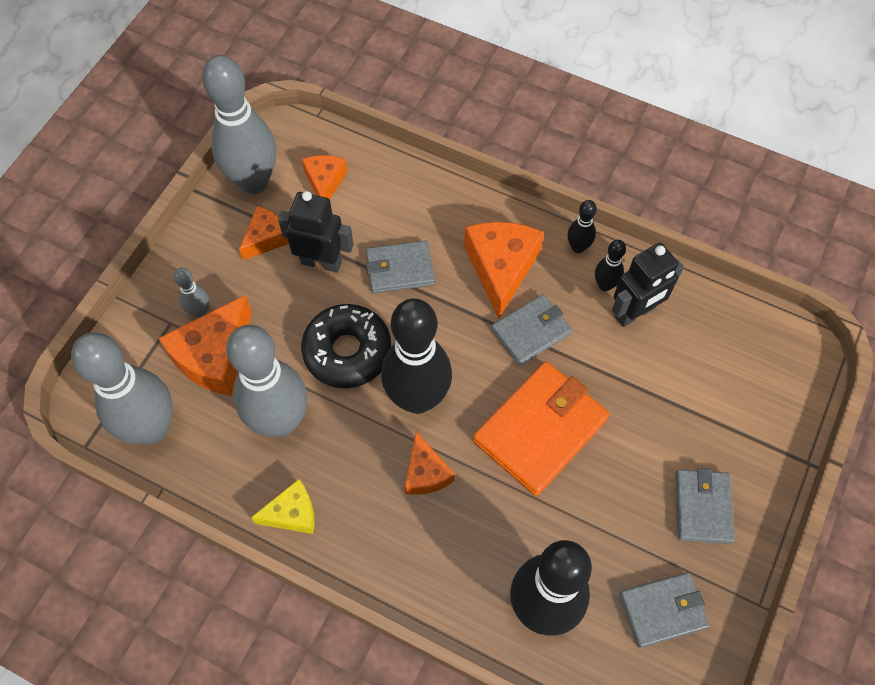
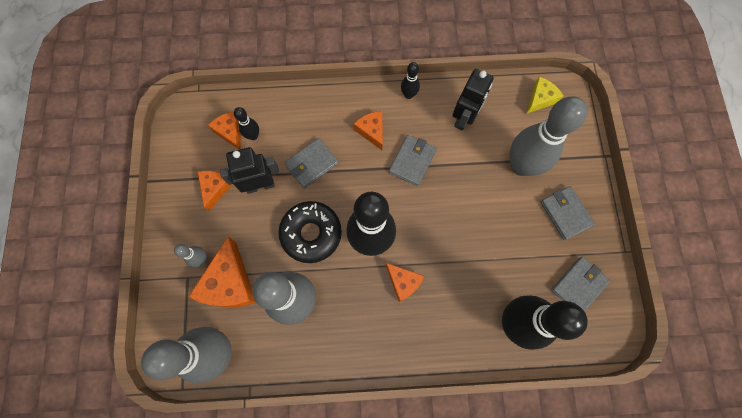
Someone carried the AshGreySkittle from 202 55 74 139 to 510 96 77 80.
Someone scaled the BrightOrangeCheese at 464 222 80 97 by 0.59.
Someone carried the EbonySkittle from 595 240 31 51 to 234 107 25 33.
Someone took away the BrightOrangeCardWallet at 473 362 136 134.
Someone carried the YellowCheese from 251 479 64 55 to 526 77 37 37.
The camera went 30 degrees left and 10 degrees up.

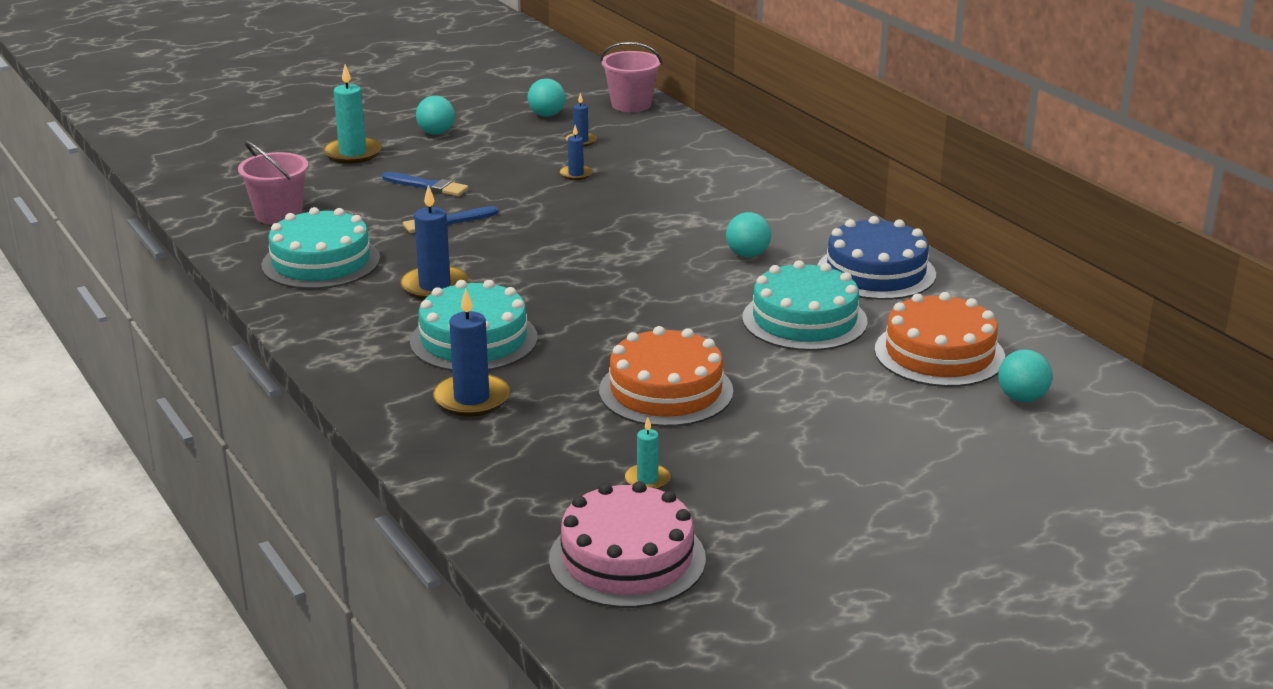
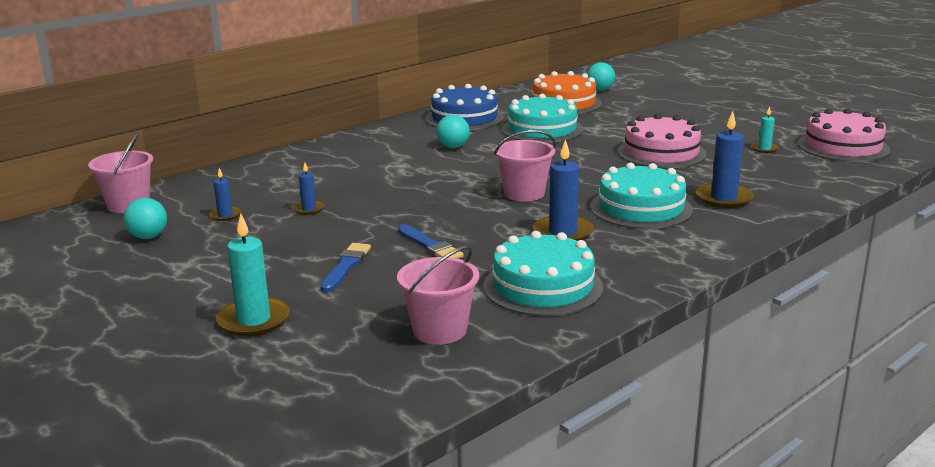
Someone took away the AquaBall at 416 96 39 39.
Someone repainted the BrightOrangeLayerCake at 599 326 134 101, which became the PinkLayerCake at 617 114 90 54.
Someone put down the PinkSandBucket at 494 130 62 72.
The camera went 100 degrees left and 5 degrees down.

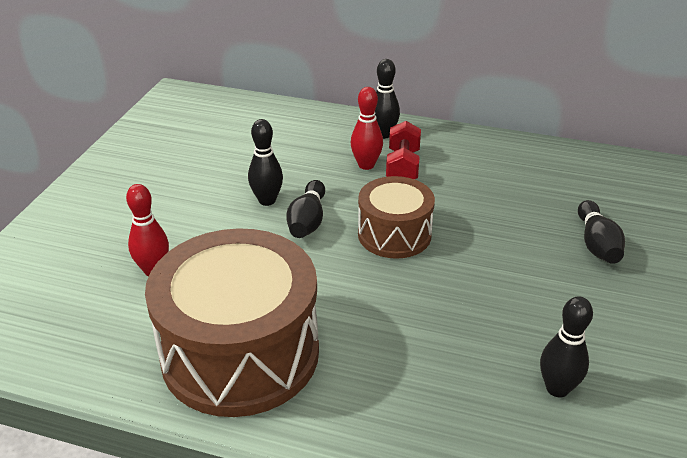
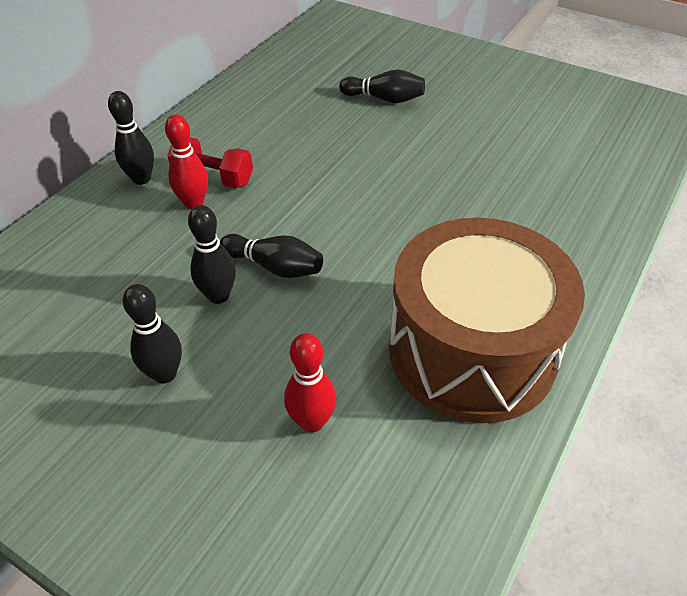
Someone took away the BrownToyDrum at 358 176 77 83.
Someone carried the EbonySkittle from 540 296 53 102 to 123 284 59 100.
The camera went 75 degrees left and 10 degrees up.

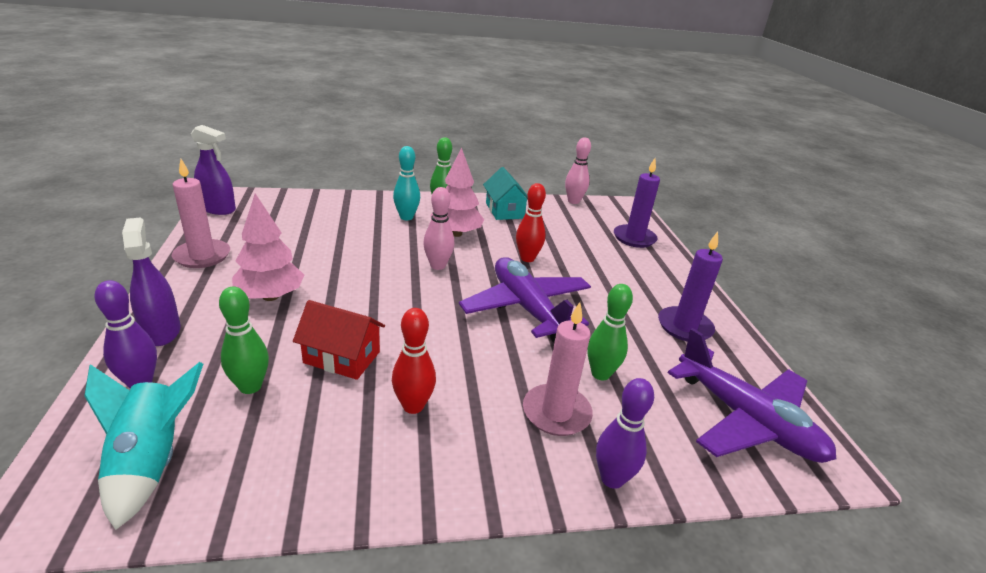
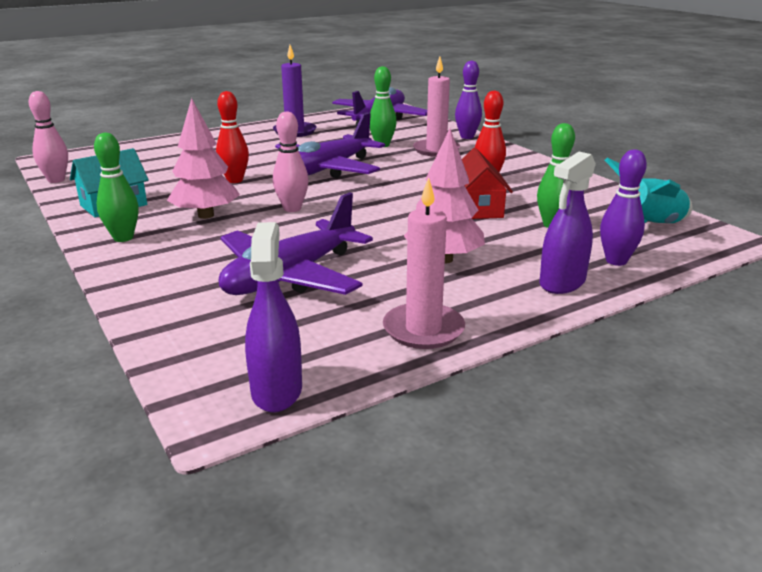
Someone took away the AquaSkittle at 393 146 27 74.
Someone took away the RoyalPurpleCandle at 614 158 46 90.
Someone put down the RoyalPurpleToyPlane at 219 192 154 103.
The camera went 110 degrees left and 5 degrees down.

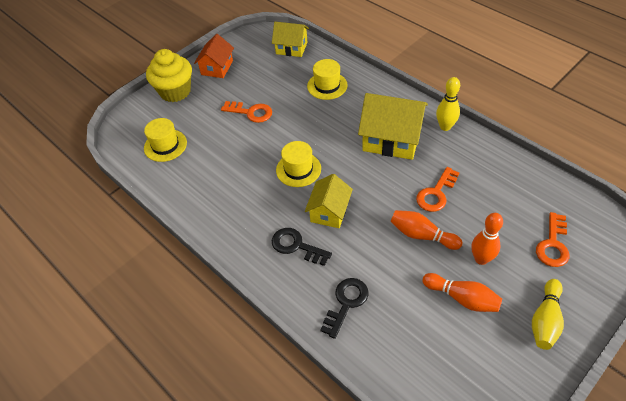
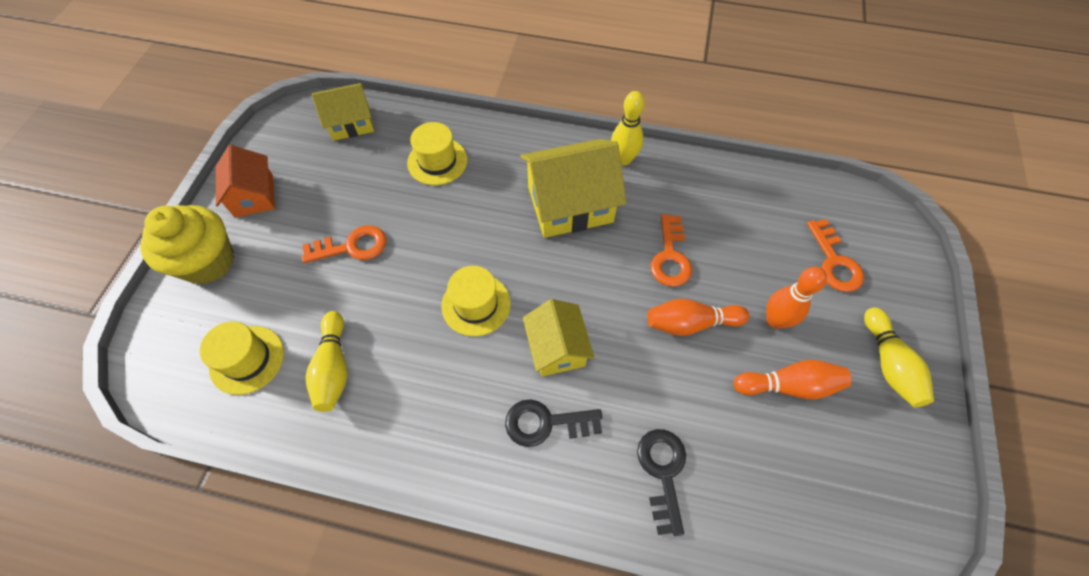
Someone put down the YellowSkittle at 305 311 43 101.
The camera went 35 degrees left and 10 degrees up.

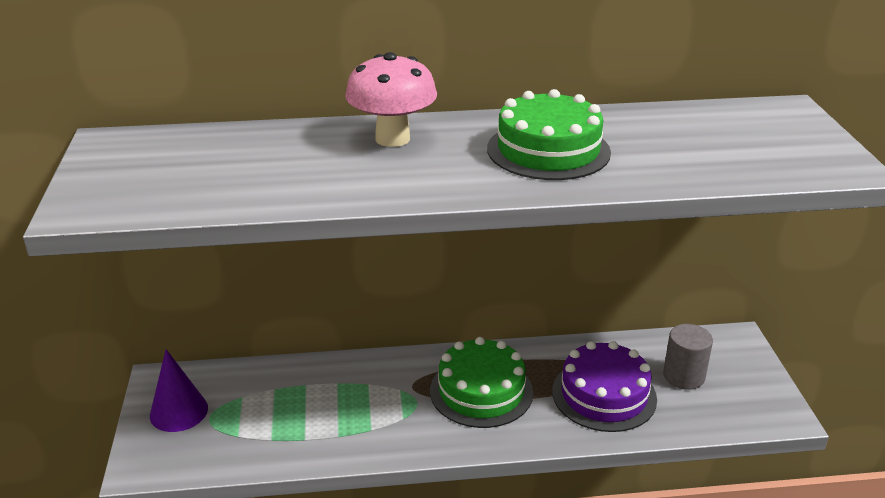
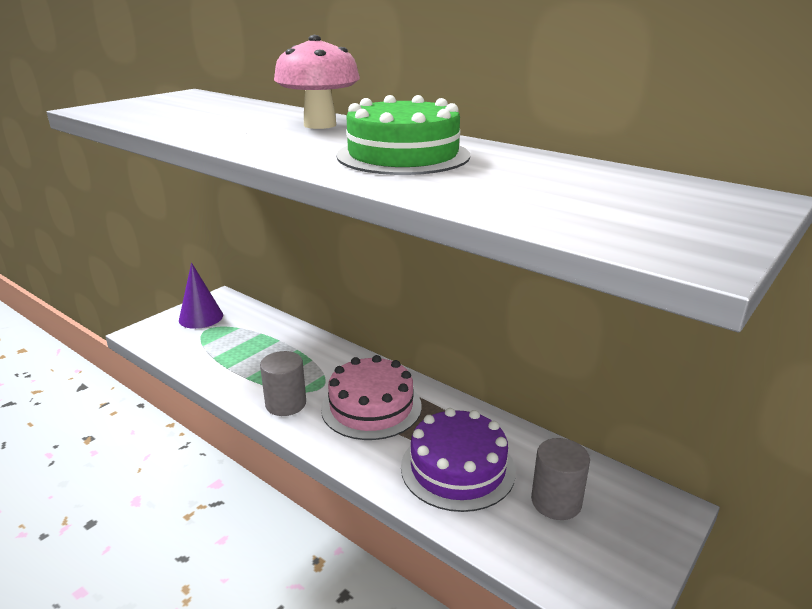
Someone repainted the EmeraldLayerCake at 430 337 103 91, which became the PinkLayerCake at 321 355 101 85.
Someone put down the AshGreySolidCylinder at 260 351 46 65.
The camera went 45 degrees right and 5 degrees down.

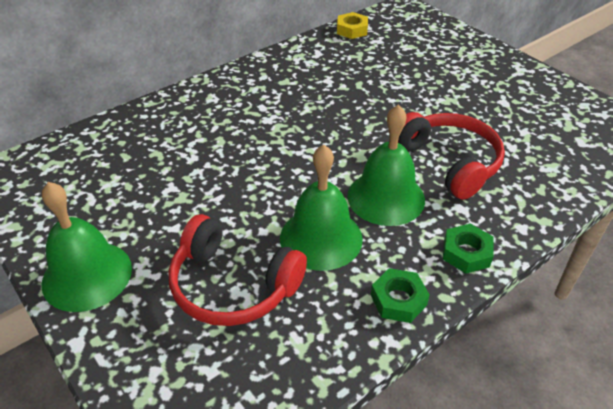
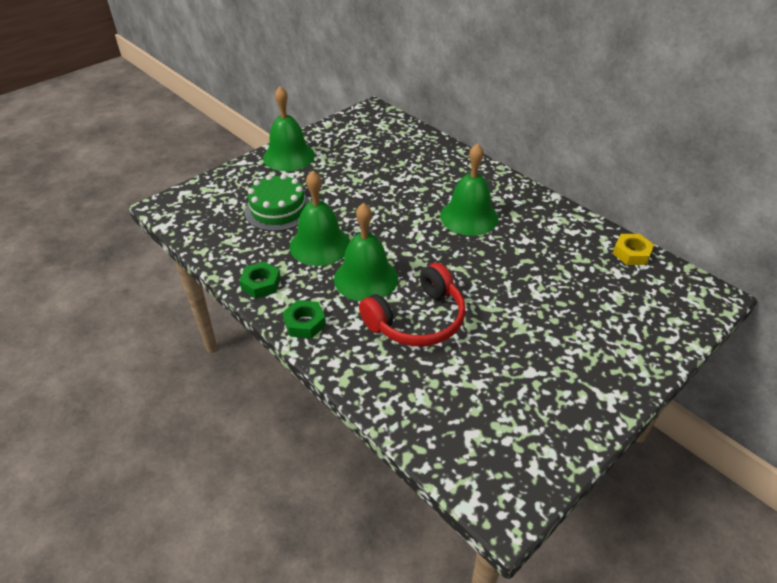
Someone swapped the RedHeadphones at 168 214 139 112 for the EmeraldLayerCake at 245 174 65 57.
Someone put down the EmeraldSchoolBell at 440 143 58 93.
The camera went 85 degrees right and 0 degrees up.

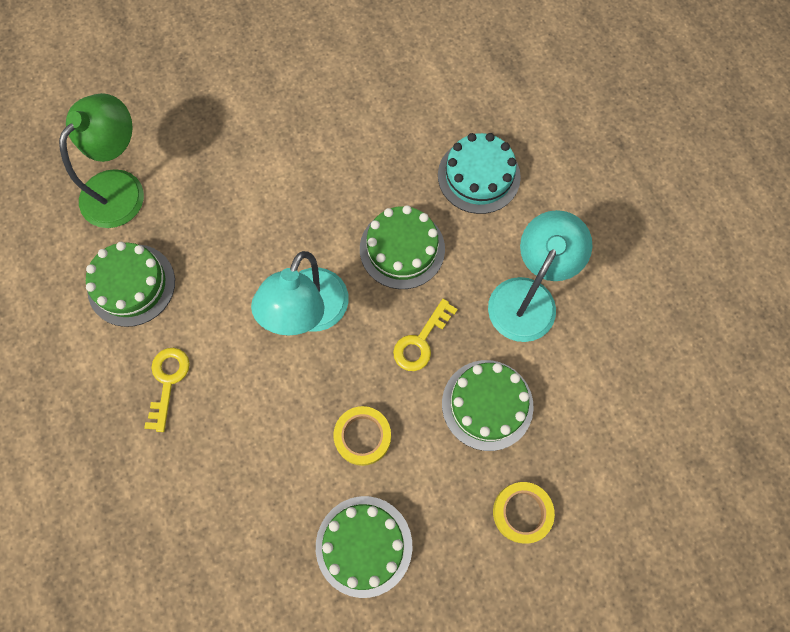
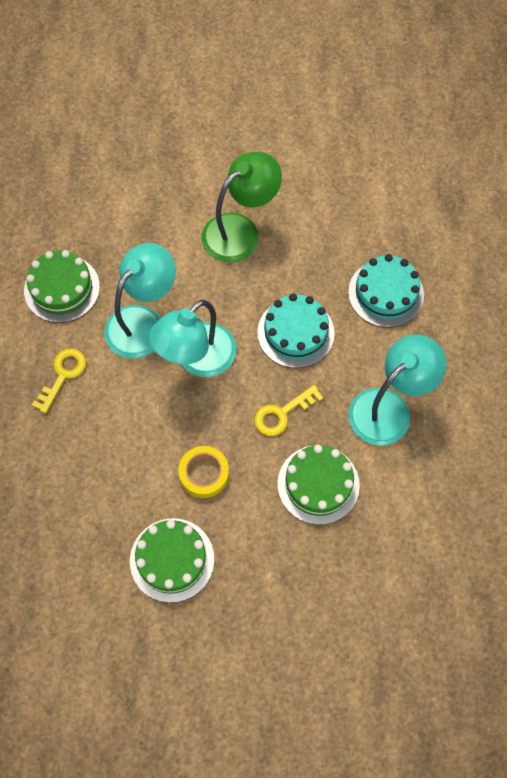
Someone carried the EmeraldDeskLamp from 59 93 85 135 to 202 152 80 110.
Someone repainted the EmeraldLayerCake at 360 205 85 84, which became the AquaLayerCake at 257 294 78 74.
Someone took away the YellowTape at 493 482 62 62.
Someone put down the AquaDeskLamp at 104 243 72 116.
The camera went 20 degrees right and 5 degrees down.

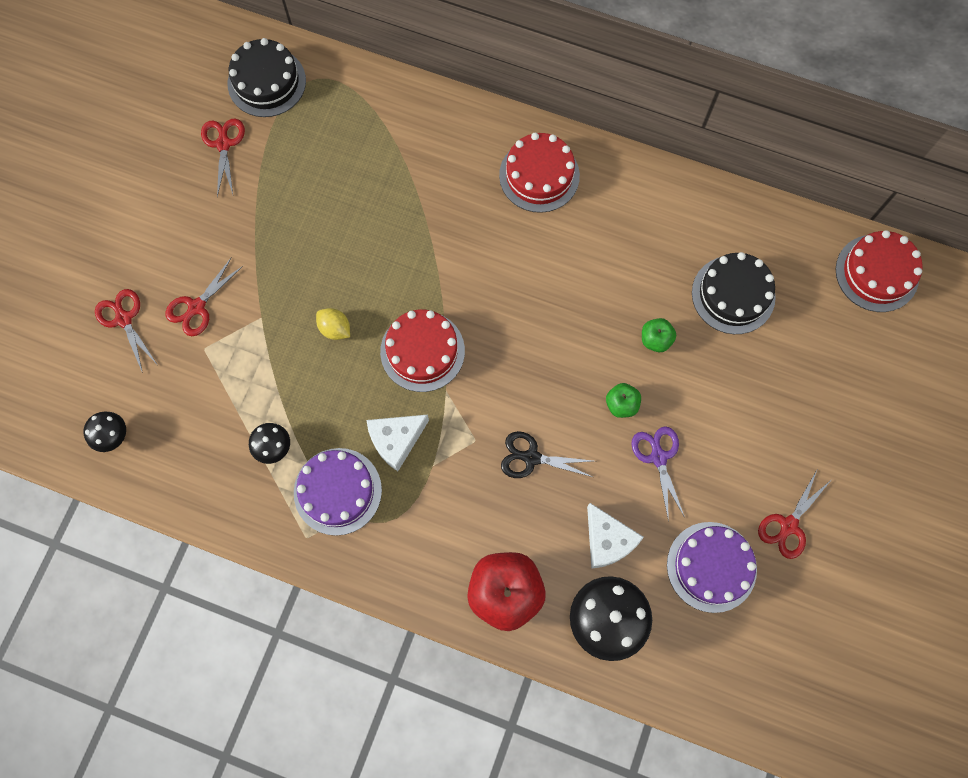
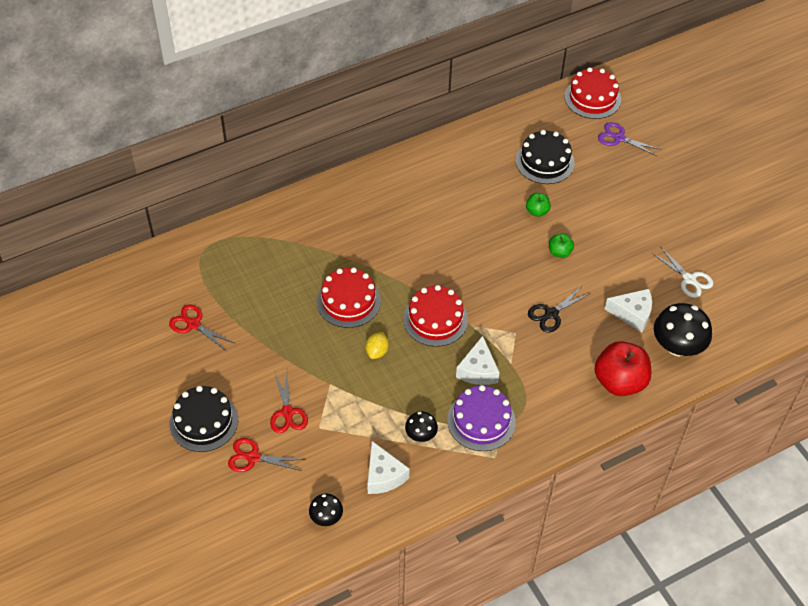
Someone carried the EbonyLayerCake from 228 38 78 79 to 169 386 69 66.
Someone carried the RedLayerCake from 499 132 81 81 to 317 267 64 61.
Someone rotated the YellowLemon at 316 308 34 32 by 60 degrees counterclockwise.
Someone carried the RoyalPurplePairOfScissors from 631 426 54 96 to 598 122 62 34.
Someone took away the RedPairOfScissors at 758 470 73 89.
Someone swapped the RoyalPurpleLayerCake at 667 522 90 91 for the PureWhitePairOfScissors at 652 247 61 51.
Someone put down the PureWhiteCheese at 367 441 43 53.
The camera went 50 degrees left and 20 degrees down.

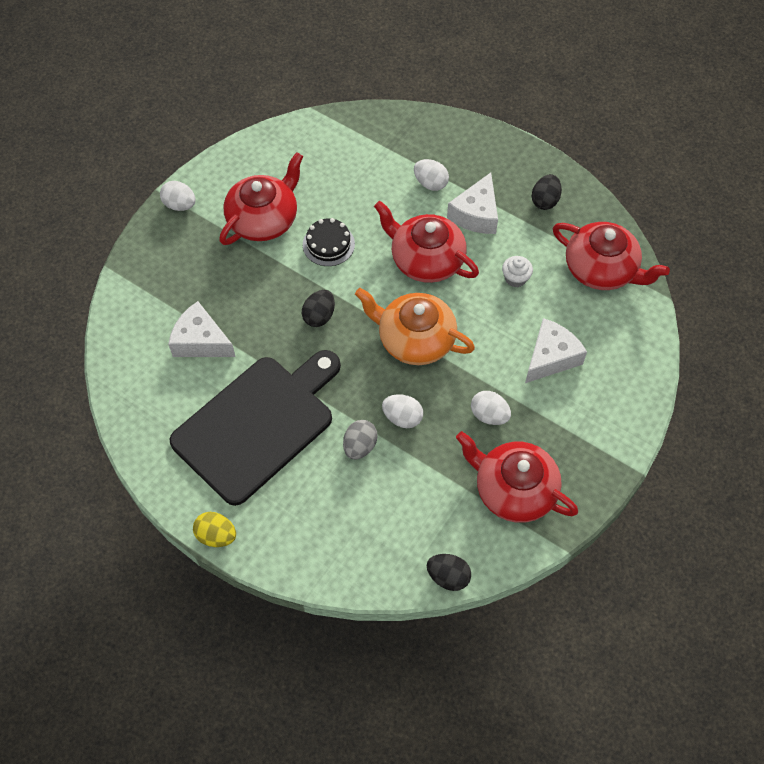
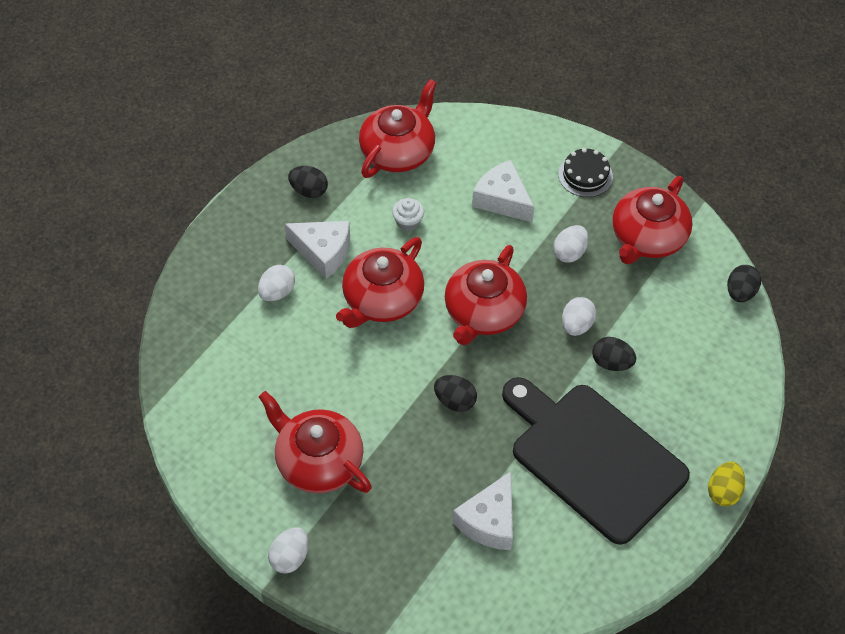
Someone carried the EbonyLayerCake from 303 218 52 48 to 558 148 55 49.
Someone repainted the BrightOrangeTeapot at 355 288 120 77, which became the RedTeapot at 445 245 82 100.
Someone repainted the AshGreyEgg at 343 420 35 40, which became the EbonyEgg at 592 337 44 34.
The camera went 90 degrees left and 5 degrees down.

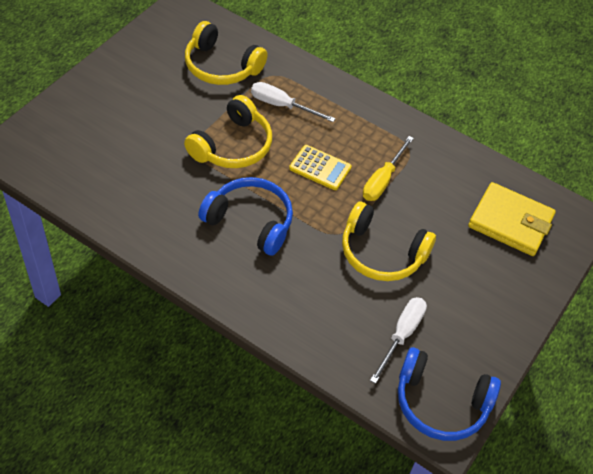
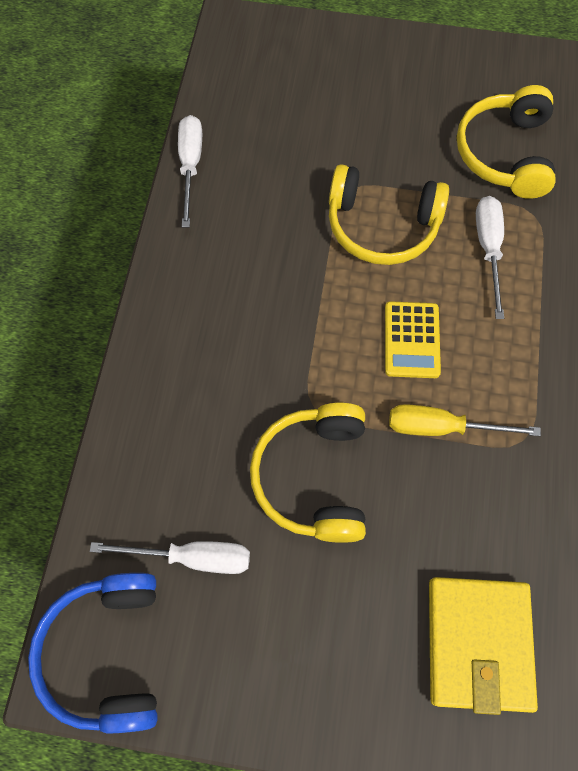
Someone took away the CobaltHeadphones at 198 177 95 79.
Someone put down the PureWhiteHandScrewdriver at 178 115 24 113.
The camera went 70 degrees right and 15 degrees up.

